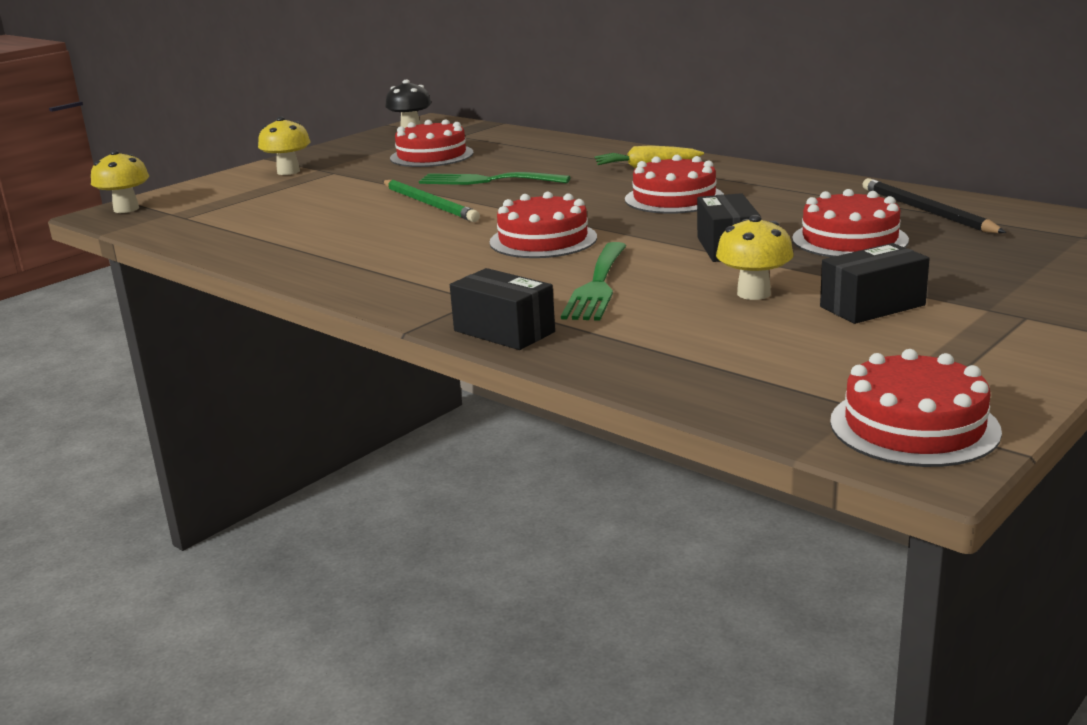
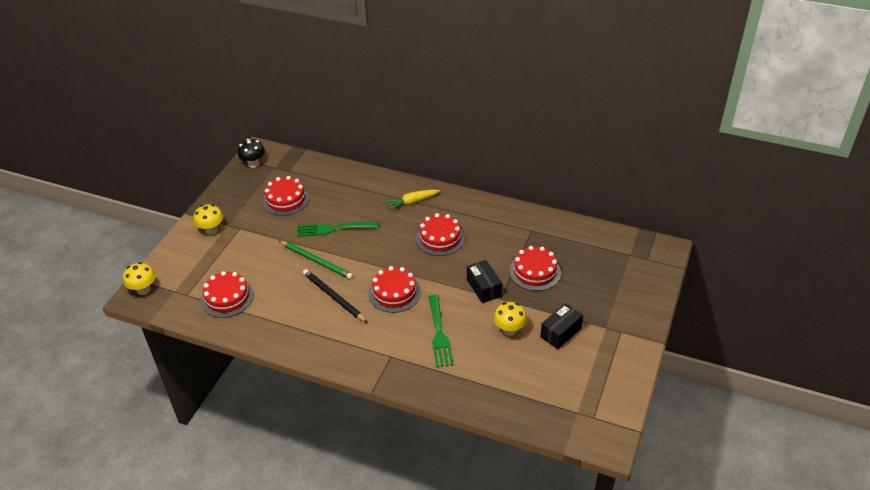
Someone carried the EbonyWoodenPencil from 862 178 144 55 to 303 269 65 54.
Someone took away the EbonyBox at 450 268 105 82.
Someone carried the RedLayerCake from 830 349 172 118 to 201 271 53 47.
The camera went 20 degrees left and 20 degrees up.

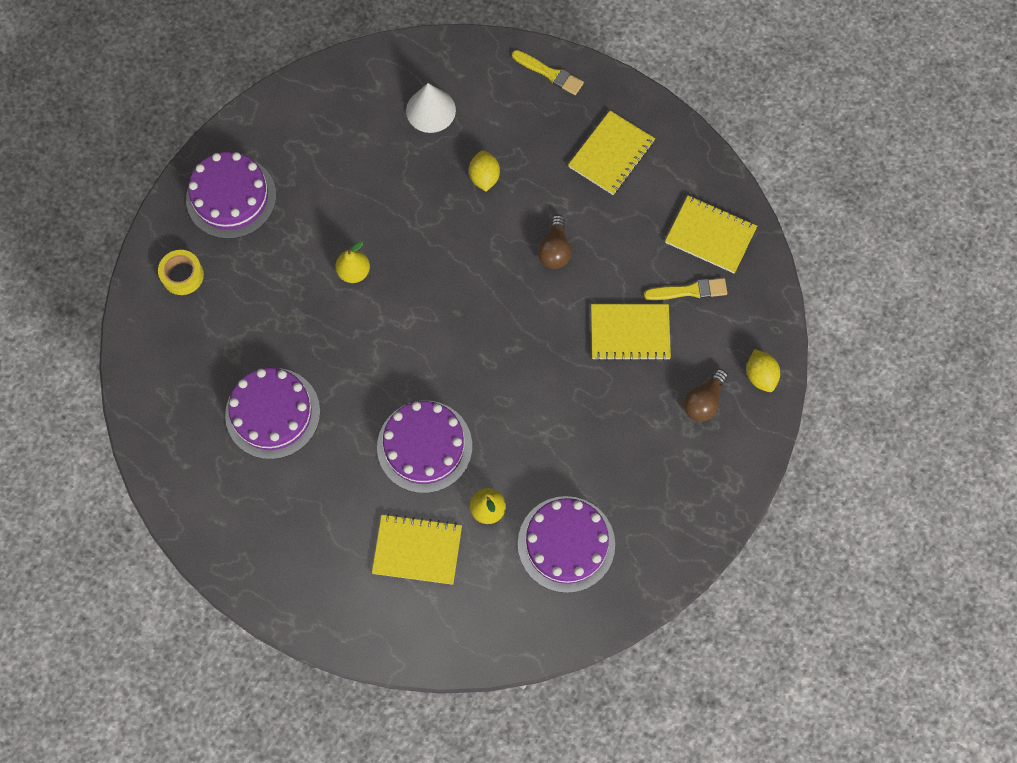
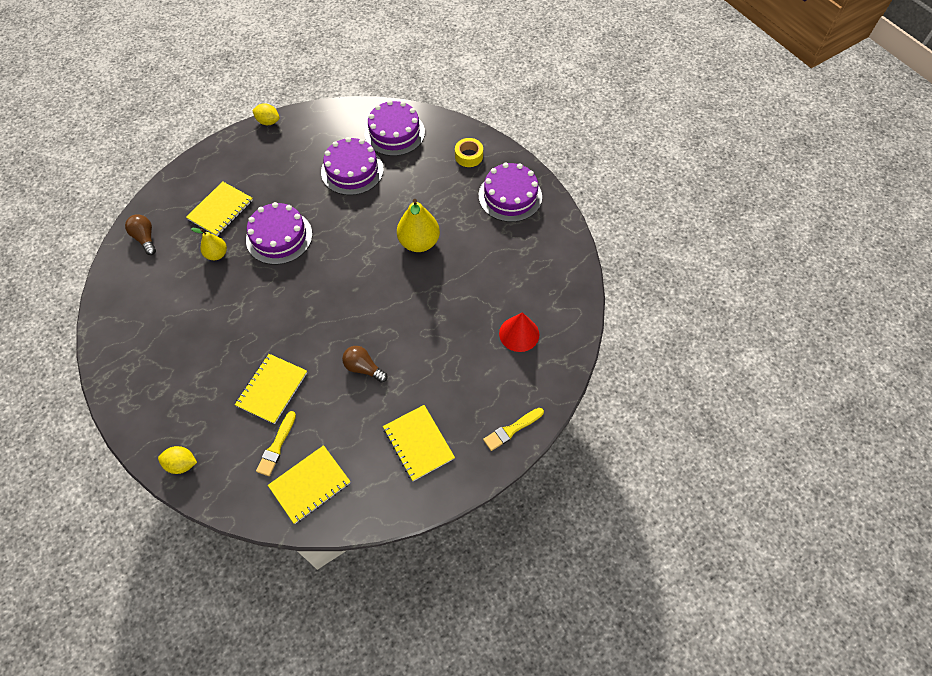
Someone repainted the PureWhiteSolidCone at 406 83 50 50, which became the RedSolidCone at 499 312 40 40.
Someone carried the YellowLemon from 469 150 31 42 to 252 103 28 22.
Someone scaled the YellowPearFruit at 335 241 35 42 by 1.71.
Someone carried the BrownLightbulb from 684 369 44 53 to 125 214 31 41.
Someone carried the RoyalPurpleLayerCake from 518 496 97 97 to 365 100 60 56.
The camera went 115 degrees right and 10 degrees down.

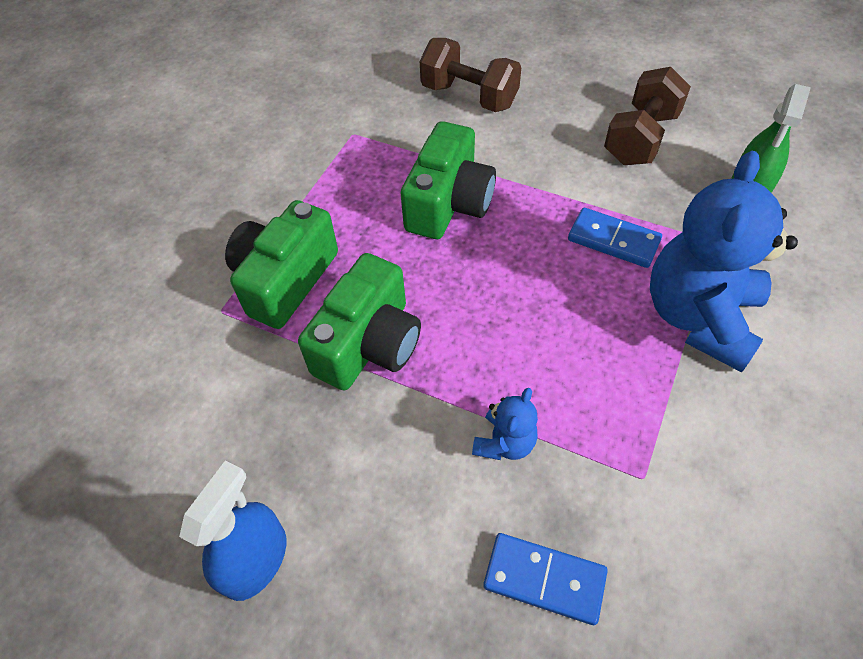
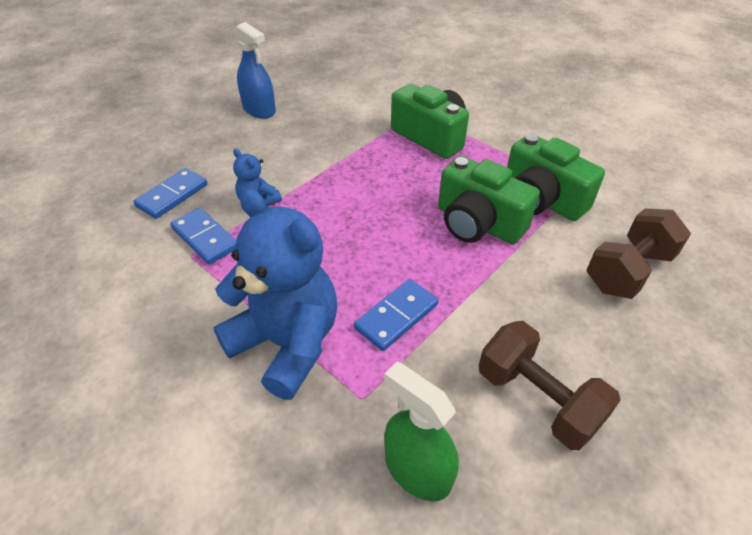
Someone carried the EmeraldCompactCamera from 298 253 123 137 to 507 134 98 87.
Someone put down the CobaltDominoTile at 170 208 67 57.
The camera went 105 degrees right and 10 degrees down.

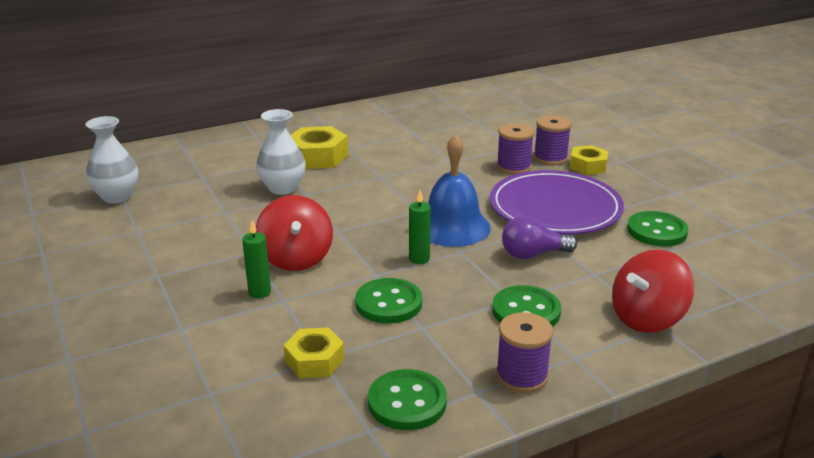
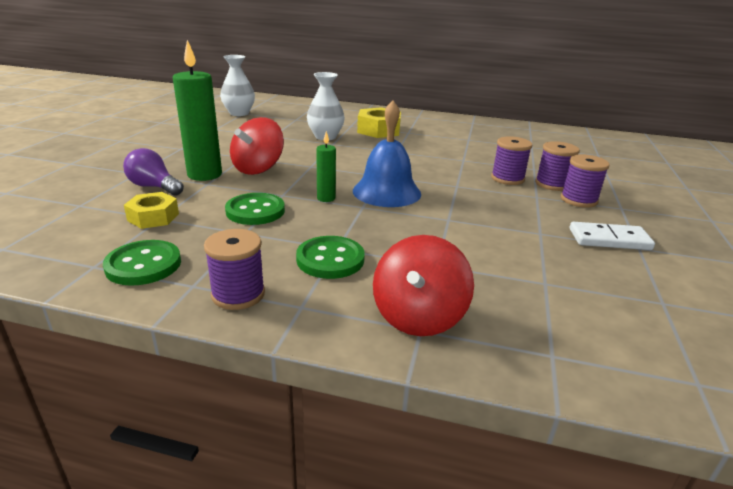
Someone swapped the YellowHexagonNut at 569 145 40 30 for the RoyalPurpleSpool at 561 154 49 54.
Someone took away the RoyalPurpleDinnerPlate at 490 170 134 65.
Someone took away the EmeraldButton at 627 211 61 36.
Someone carried the RoyalPurpleLightbulb from 502 216 75 43 to 123 148 61 48.
Someone scaled the EmeraldCandle at 242 221 29 77 by 1.96.
Someone rotated the RedToyTop at 612 250 82 83 by 75 degrees counterclockwise.
Someone put down the PureWhiteDominoTile at 570 222 85 28.
The camera went 40 degrees right and 0 degrees up.

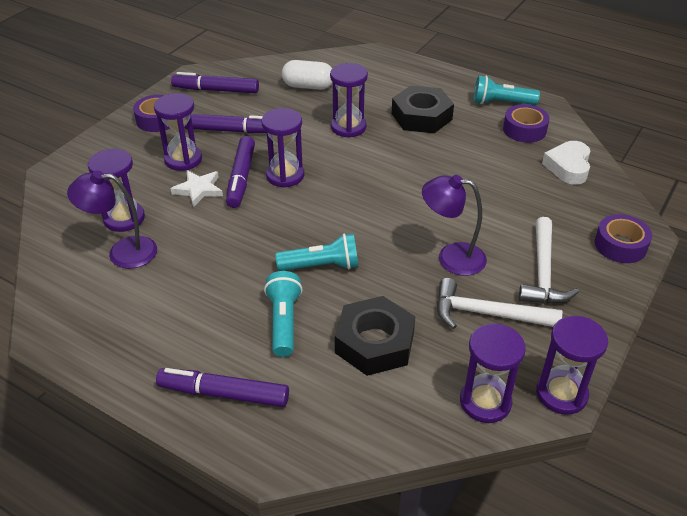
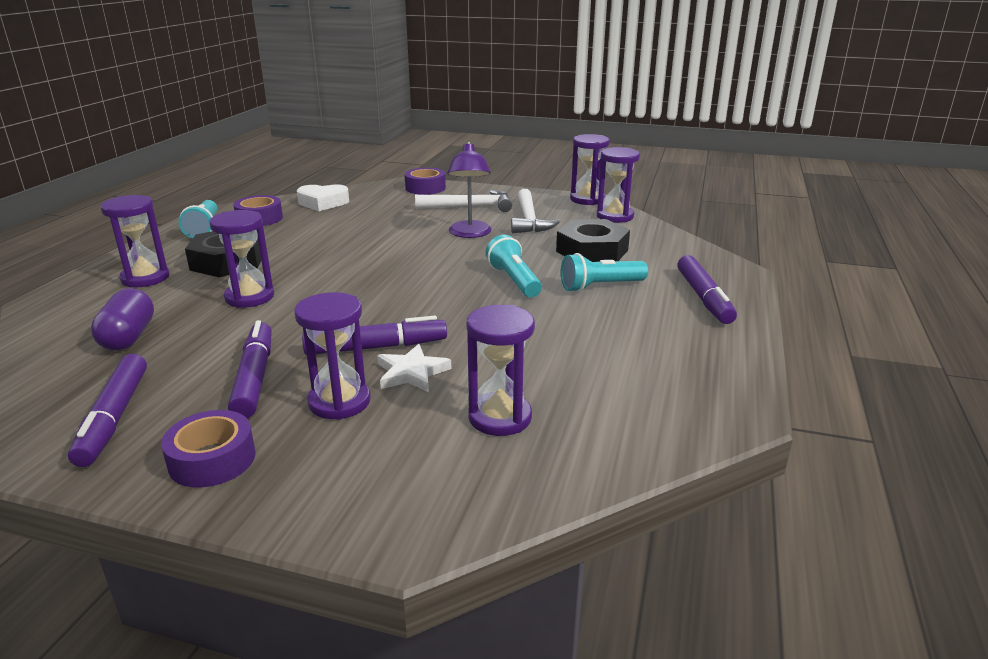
Someone repainted the PureWhiteCapsule at 282 60 51 30, which became the RoyalPurpleCapsule at 91 288 63 63.
Someone carried the RoyalPurpleSandglass from 262 108 42 80 to 100 195 69 93.
Someone took away the RoyalPurpleDeskLamp at 67 170 90 99.
The camera went 105 degrees left and 15 degrees down.

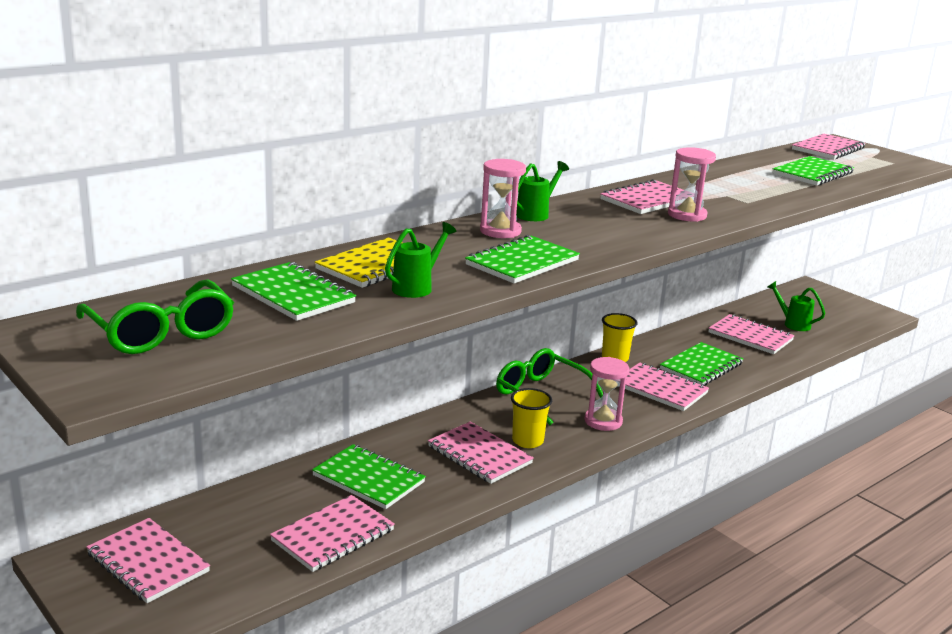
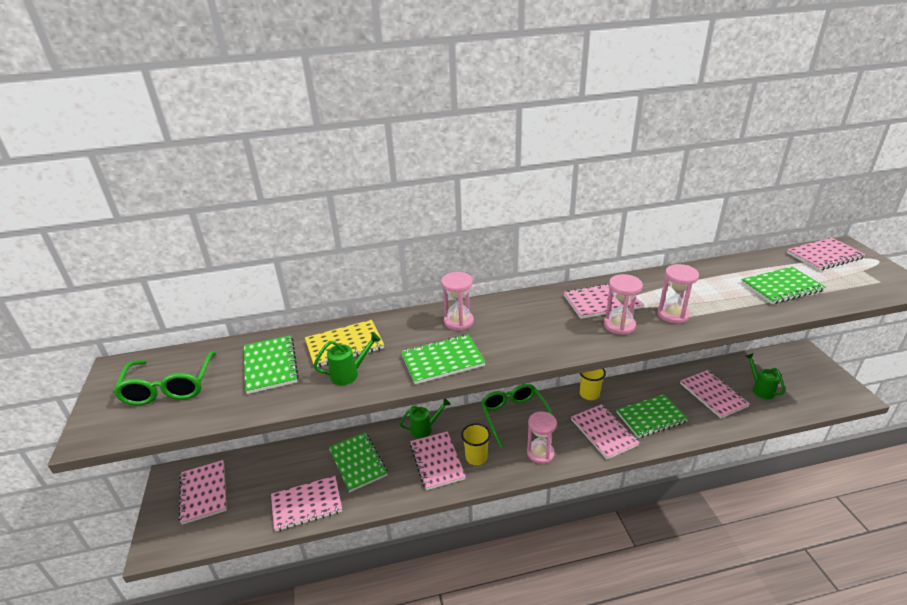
Someone carried the EmeraldSprinklingCan from 516 161 53 60 to 400 399 51 40.
Someone put down the PinkSandglass at 657 264 42 60.
The camera went 30 degrees right and 10 degrees up.

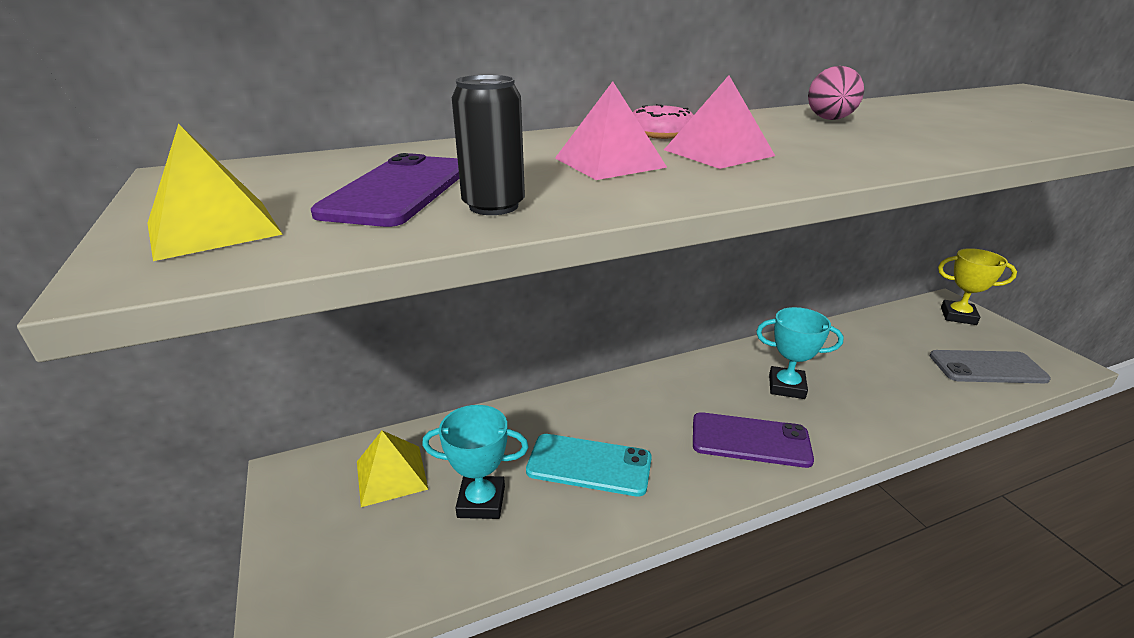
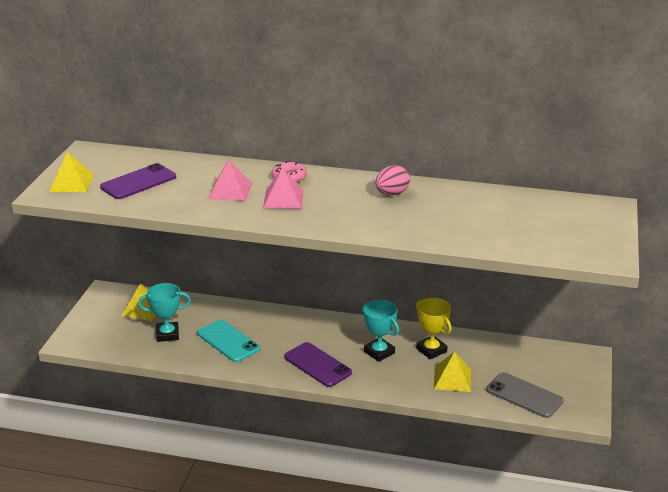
Someone took away the EbonyTin at 452 75 73 140.
Someone carried the YellowTrophy from 938 248 79 77 to 416 298 36 61.
Someone rotated the AquaTrophy at 422 405 107 114 by 45 degrees counterclockwise.
Someone put down the YellowPyramid at 434 352 37 40.
The camera went 35 degrees right and 0 degrees up.

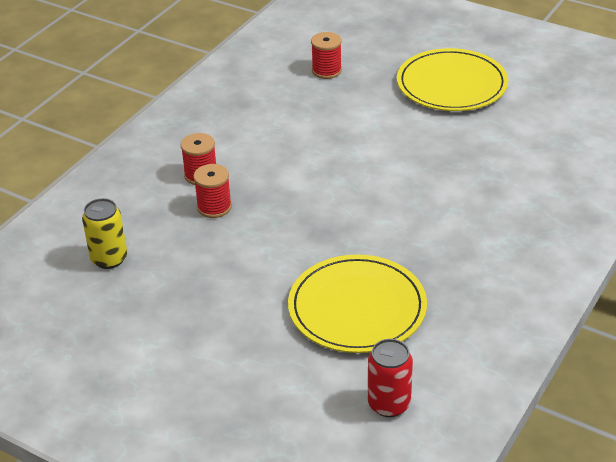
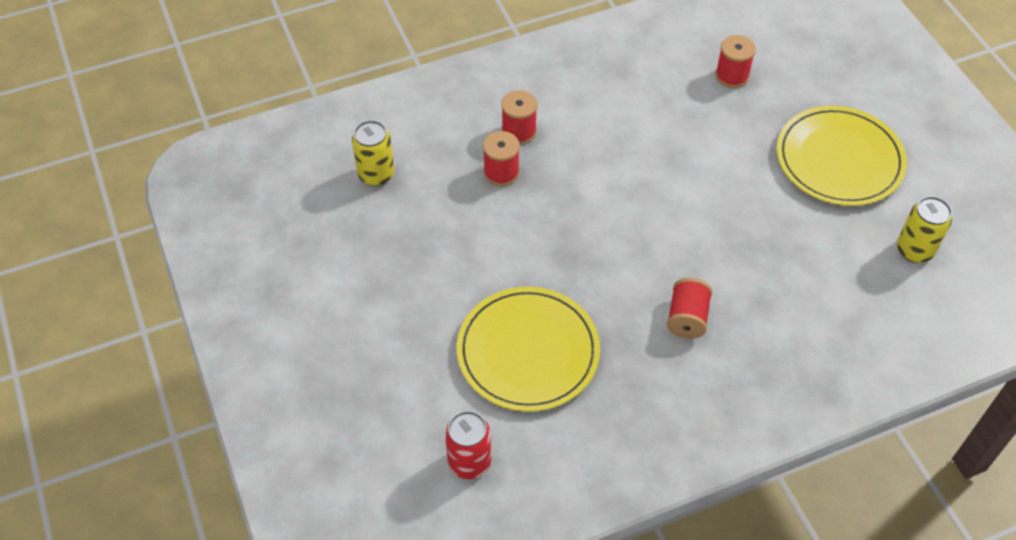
Someone put down the YellowTin at 897 196 55 67.
Someone put down the RedSpool at 667 278 45 61.
The camera went 35 degrees right and 15 degrees up.

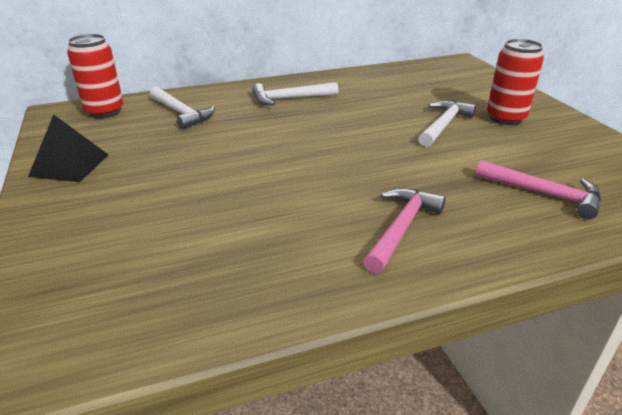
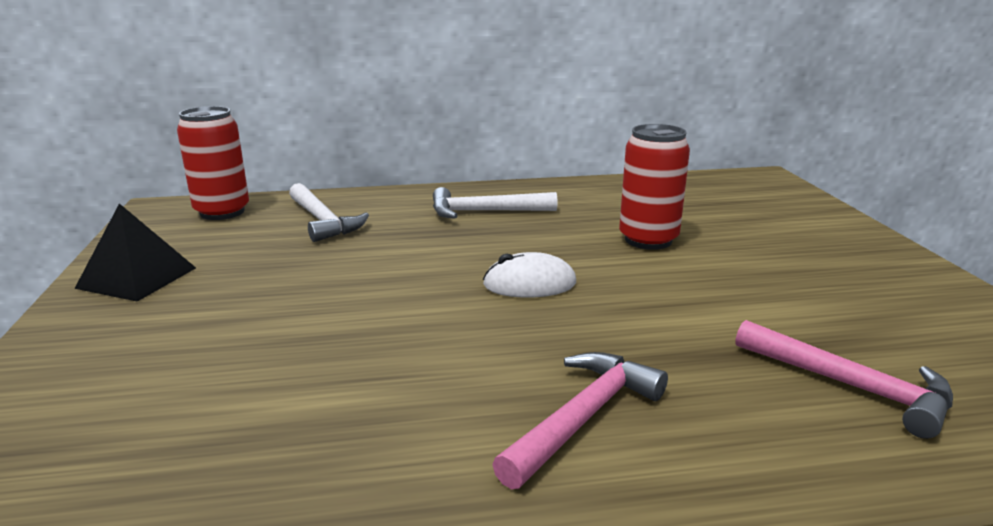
Someone carried the RedTin from 487 39 57 86 to 619 124 71 126.
Someone took away the PureWhiteHammer at 418 101 58 46.
Someone put down the PureWhiteComputerMouse at 483 252 93 46.
The camera went 10 degrees right and 10 degrees down.

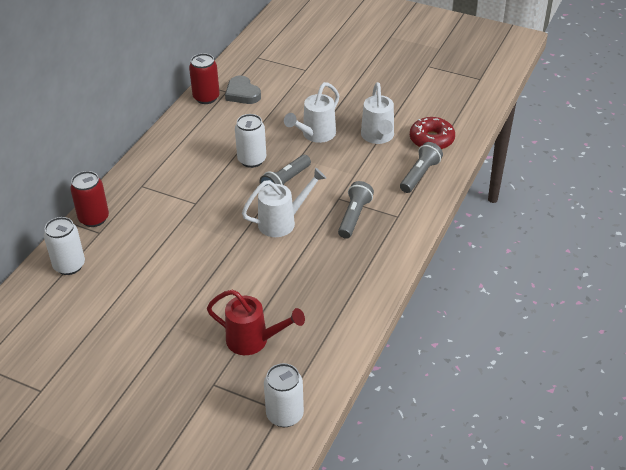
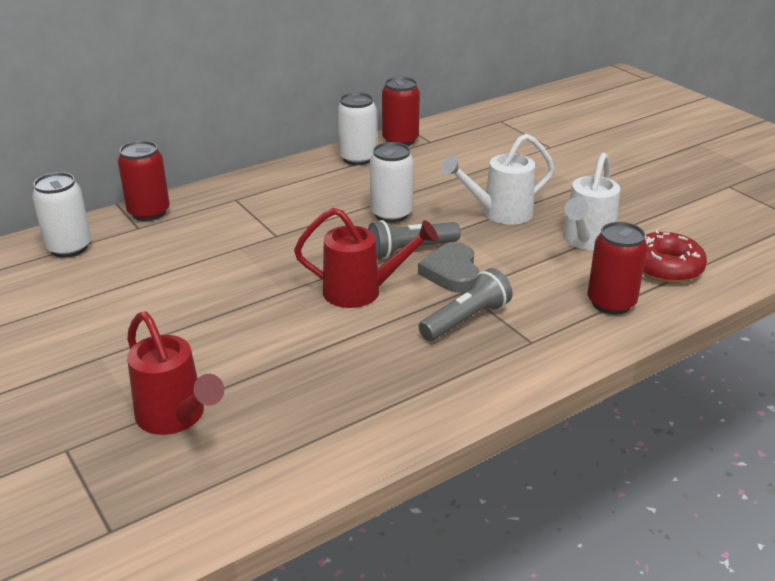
Someone carried the AshGreyLoveHeart from 225 76 36 28 to 418 242 61 51.
Someone swapped the AshGreyTorch at 400 142 43 51 for the RedTin at 588 222 60 93.
Someone repainted the PureWhiteSprinklingCan at 242 168 85 69, which became the RedSprinklingCan at 294 208 144 100.
Someone carried the PureWhiteTin from 264 363 40 64 to 337 92 40 73.
The camera went 30 degrees right and 10 degrees down.

